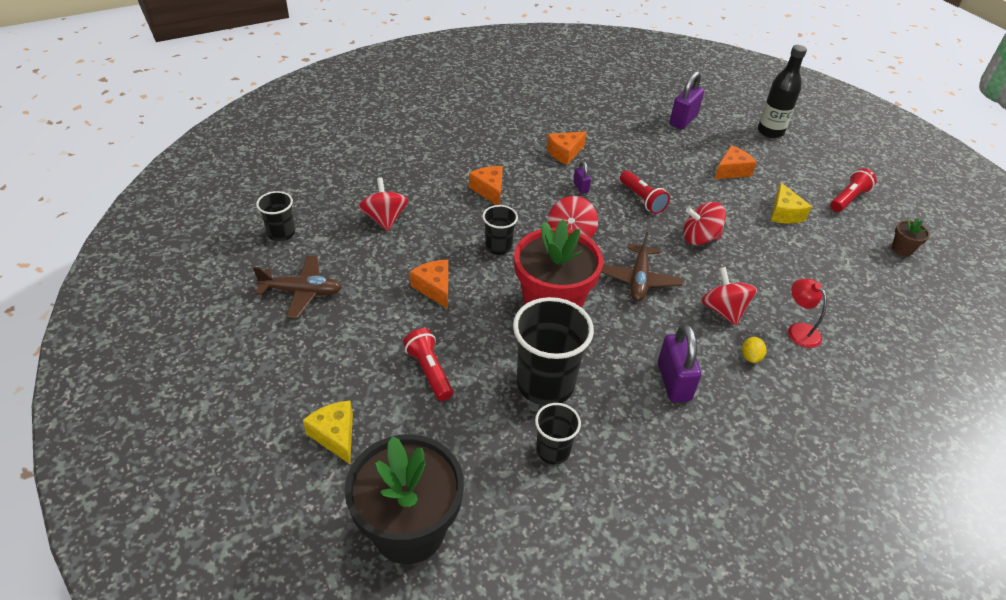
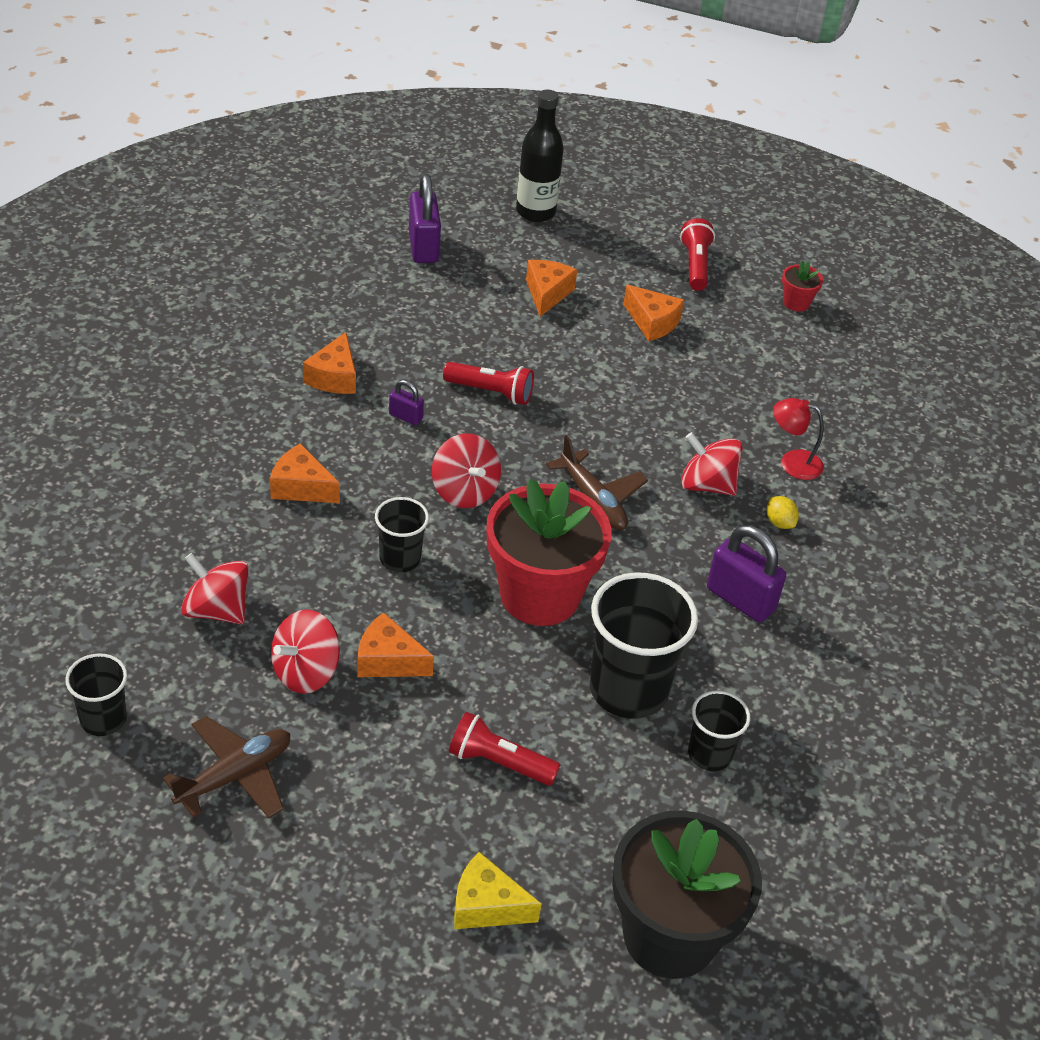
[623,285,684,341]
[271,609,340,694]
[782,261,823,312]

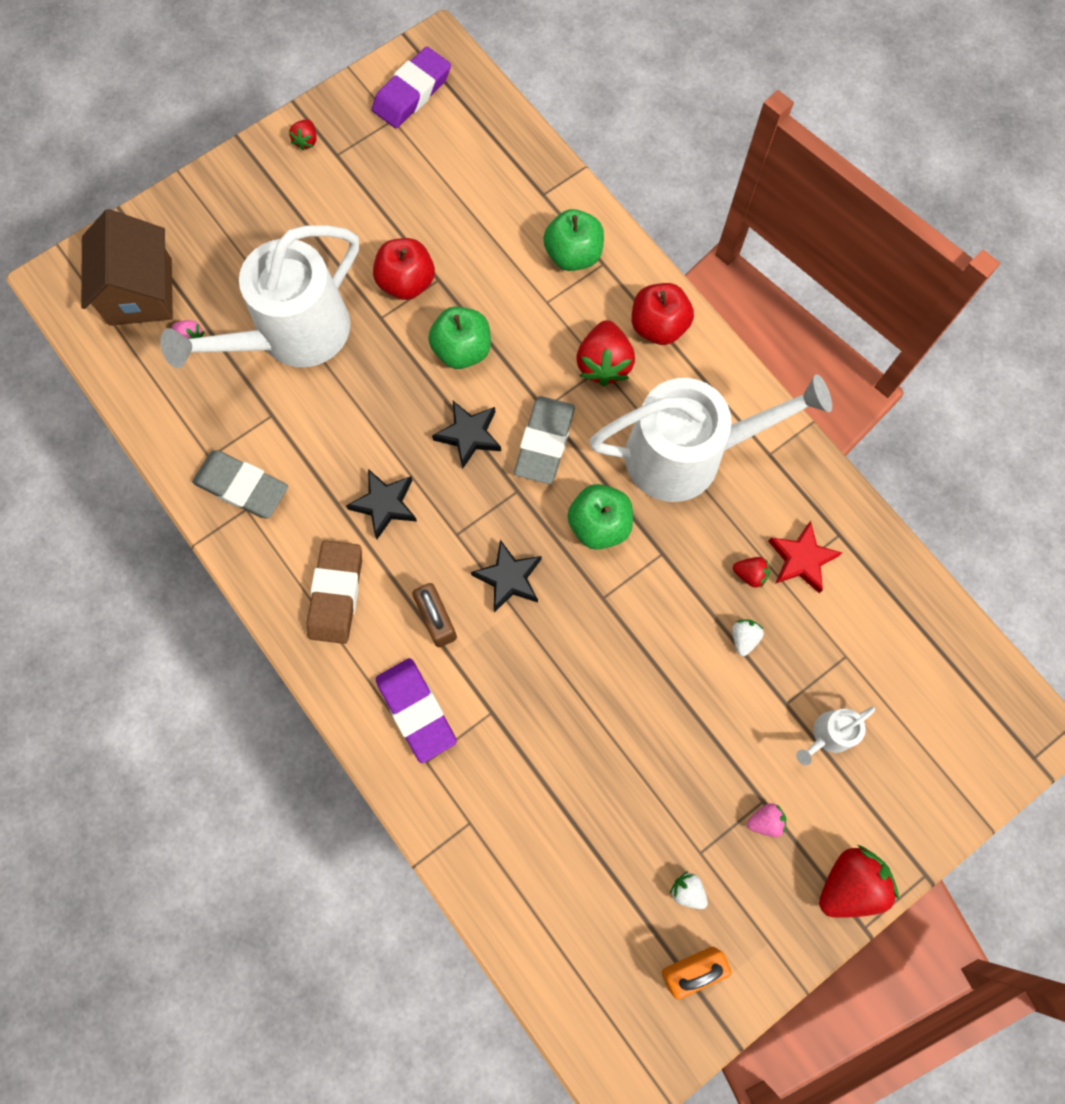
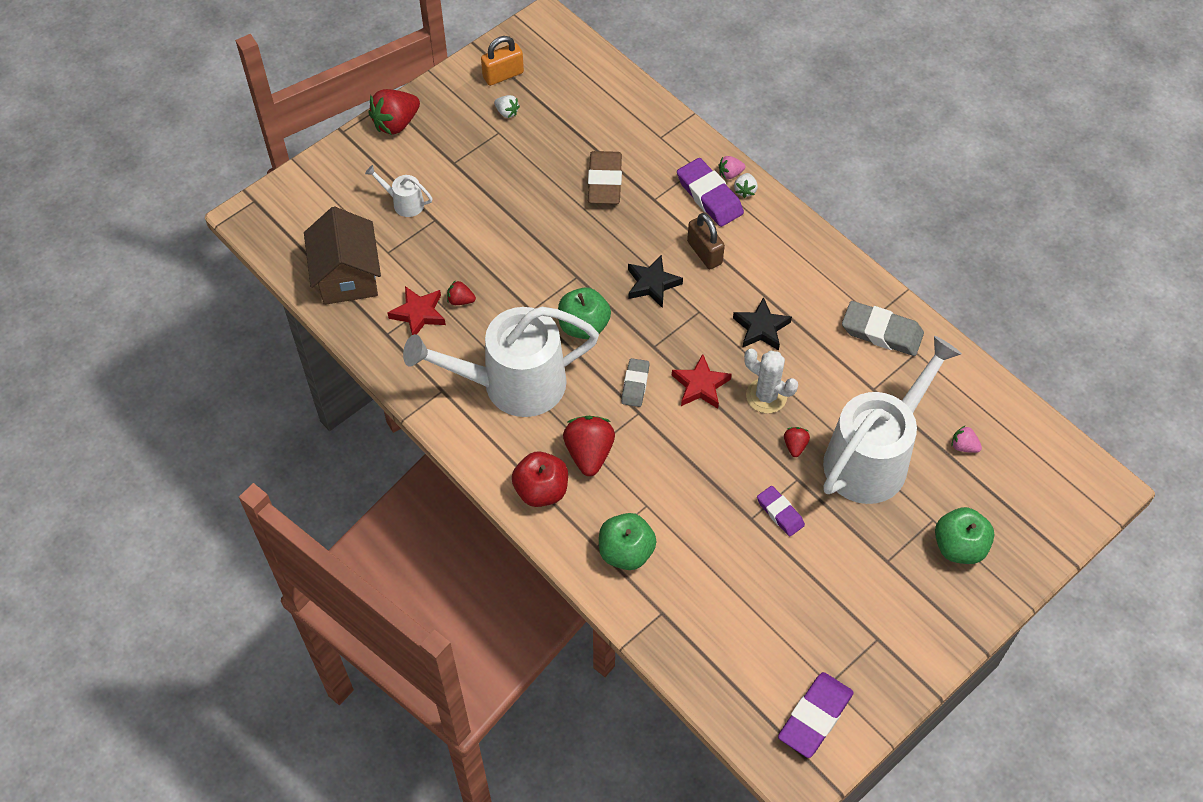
[784,427,810,457]
[304,207,381,305]
[757,486,805,537]
[935,507,994,564]
[621,358,650,407]
[672,354,732,409]
[588,151,622,204]
[734,173,758,198]
[365,165,433,217]
[719,156,746,179]
[744,349,798,413]

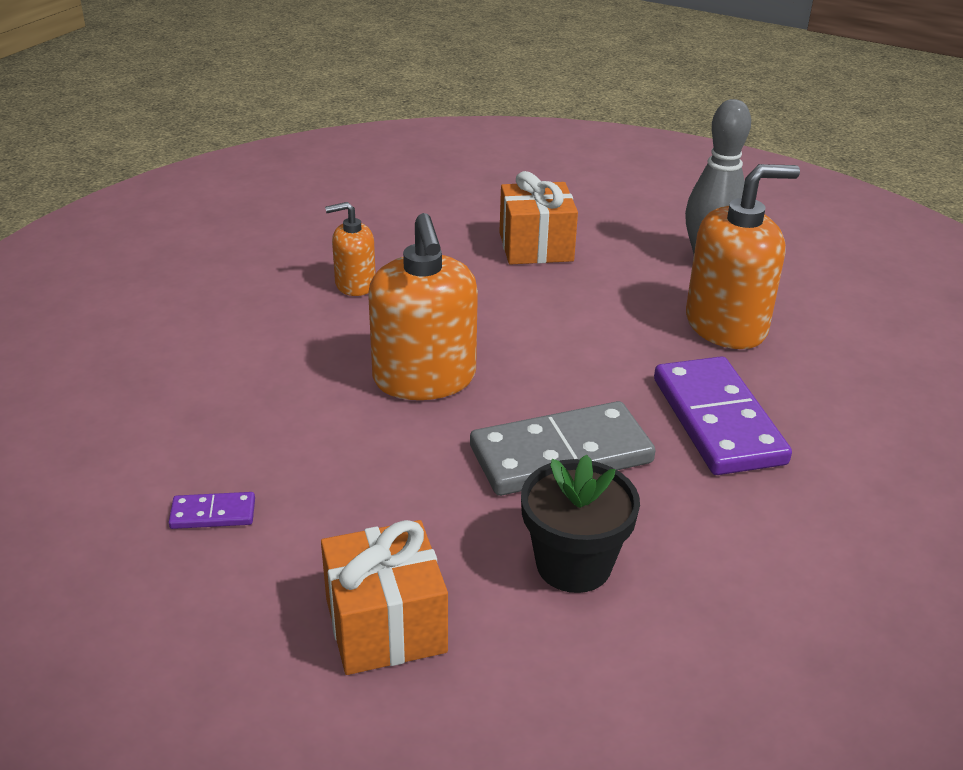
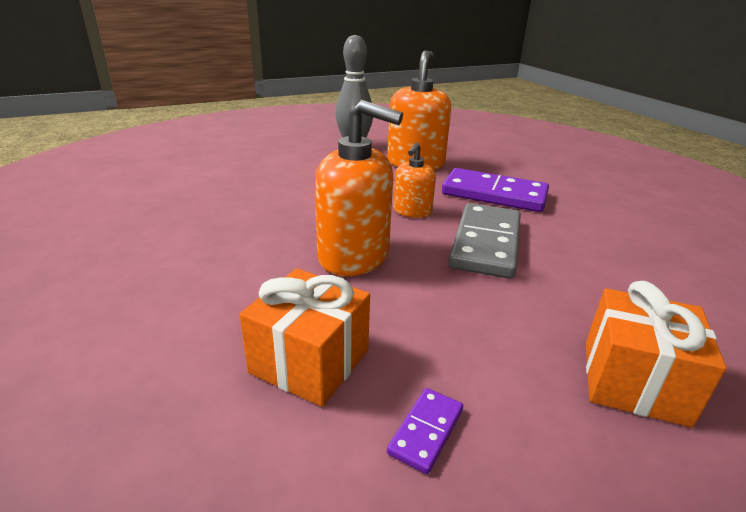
[240,268,370,407]
[393,143,436,218]
[521,454,640,593] (first image)

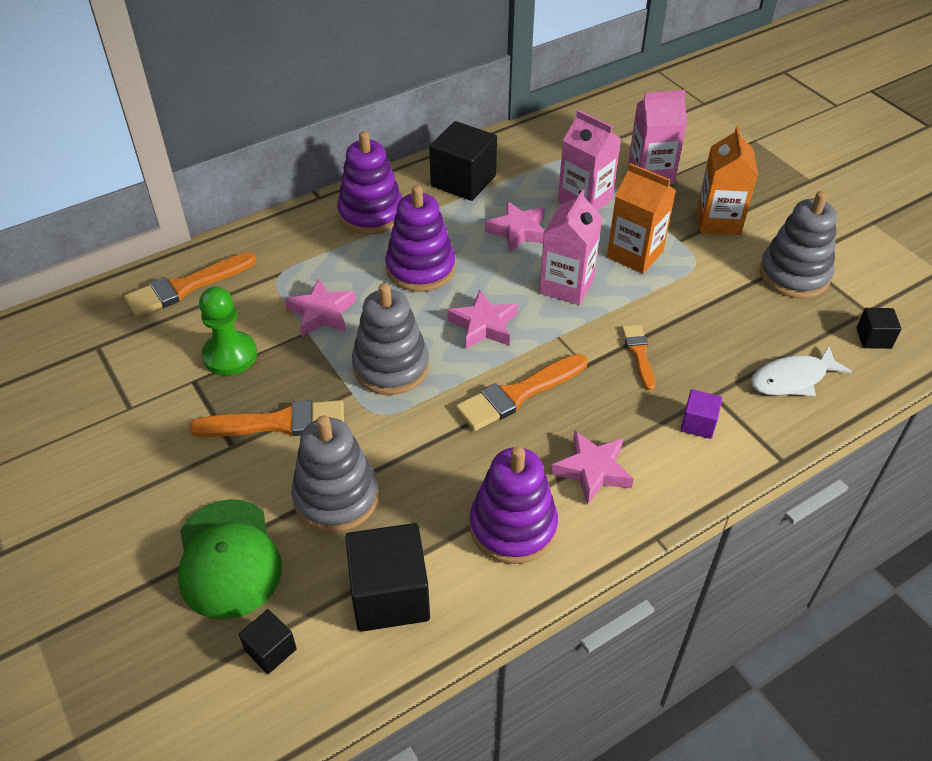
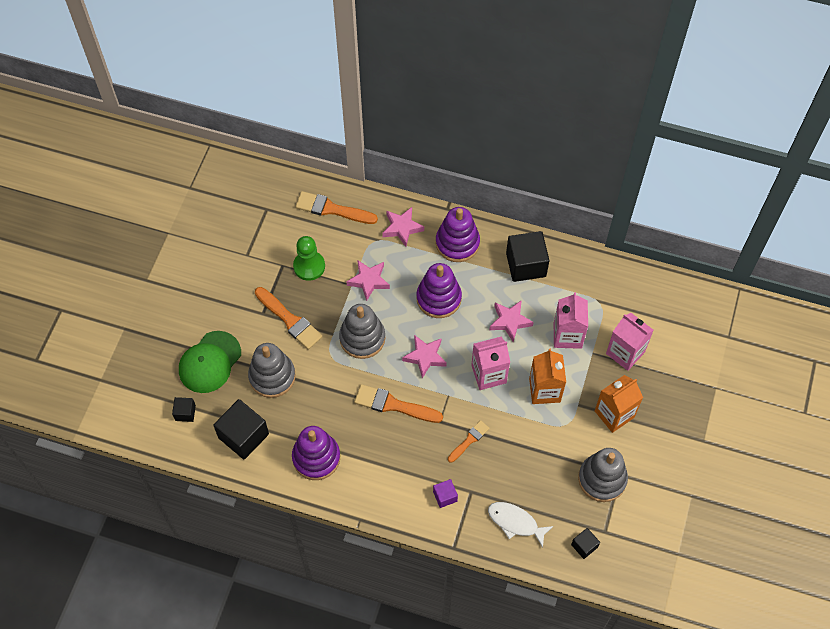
[382,207,424,247]

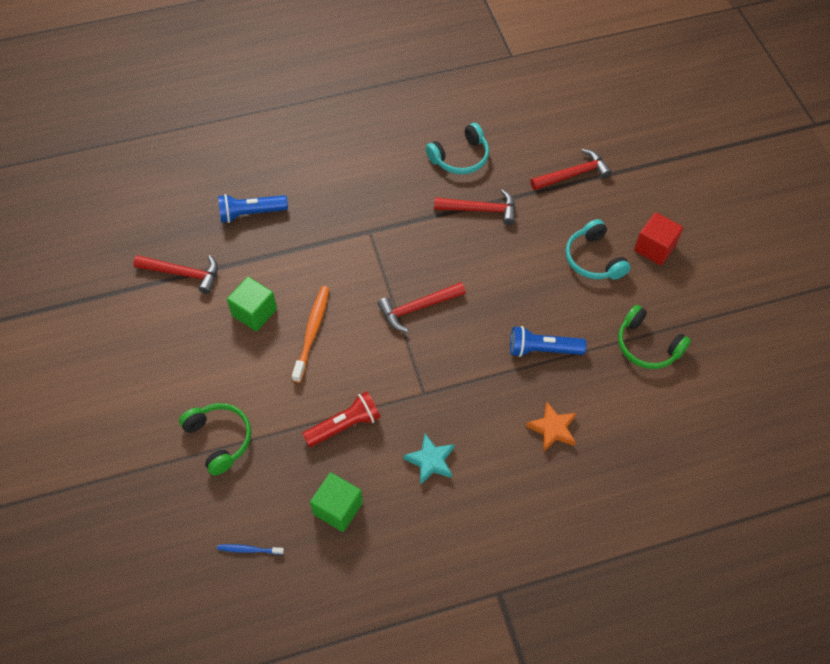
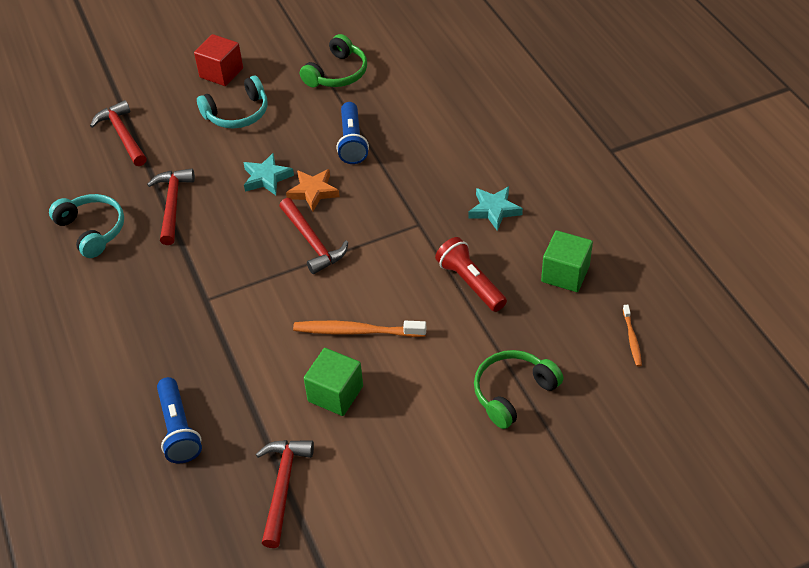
[286,169,340,212]
[623,305,642,367]
[243,153,294,195]

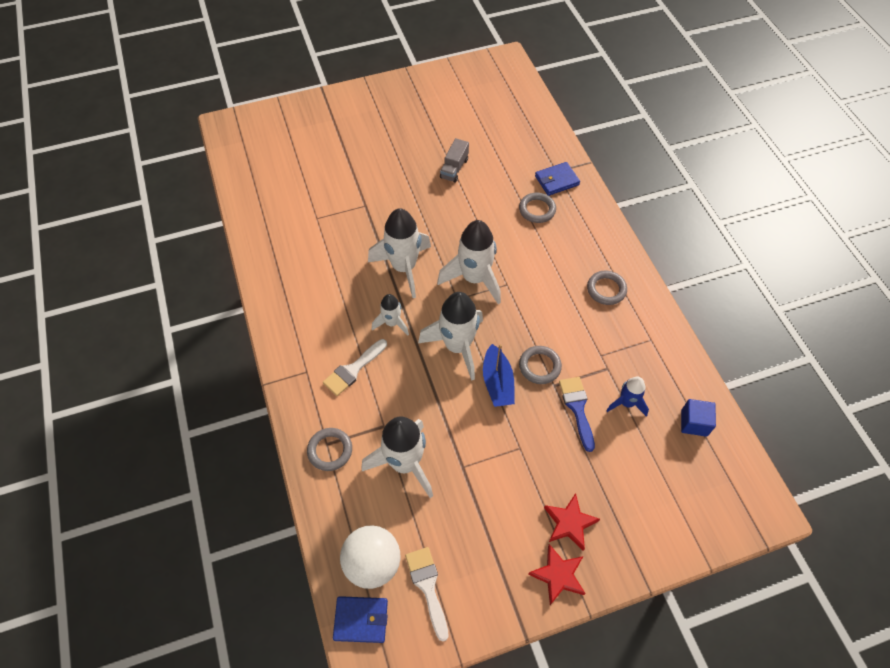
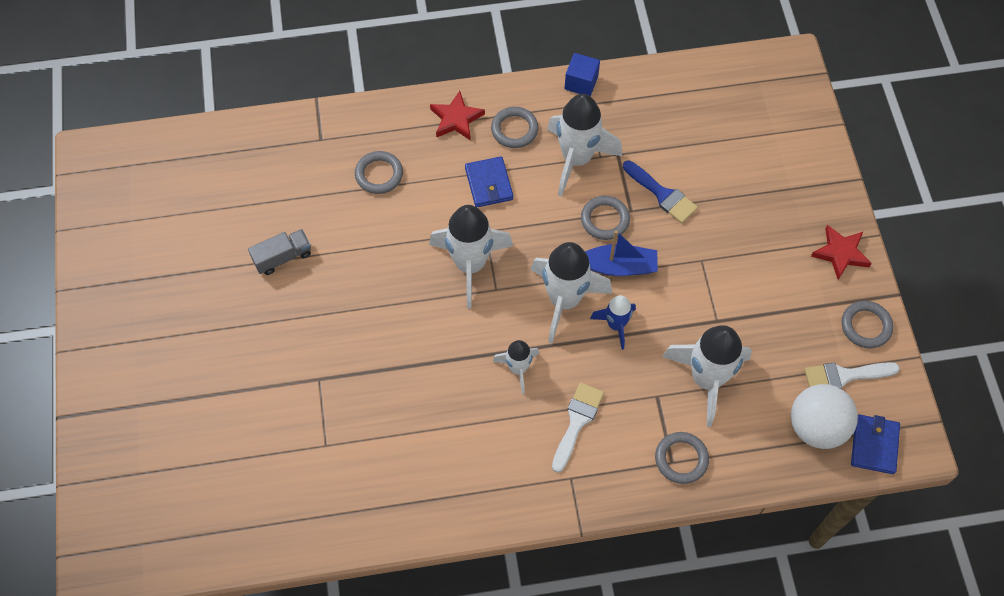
[248,229,311,275]
[465,156,513,207]
[547,94,622,197]
[552,382,604,473]
[623,161,698,223]
[590,295,636,350]
[565,53,600,96]
[430,91,485,141]
[841,301,893,348]

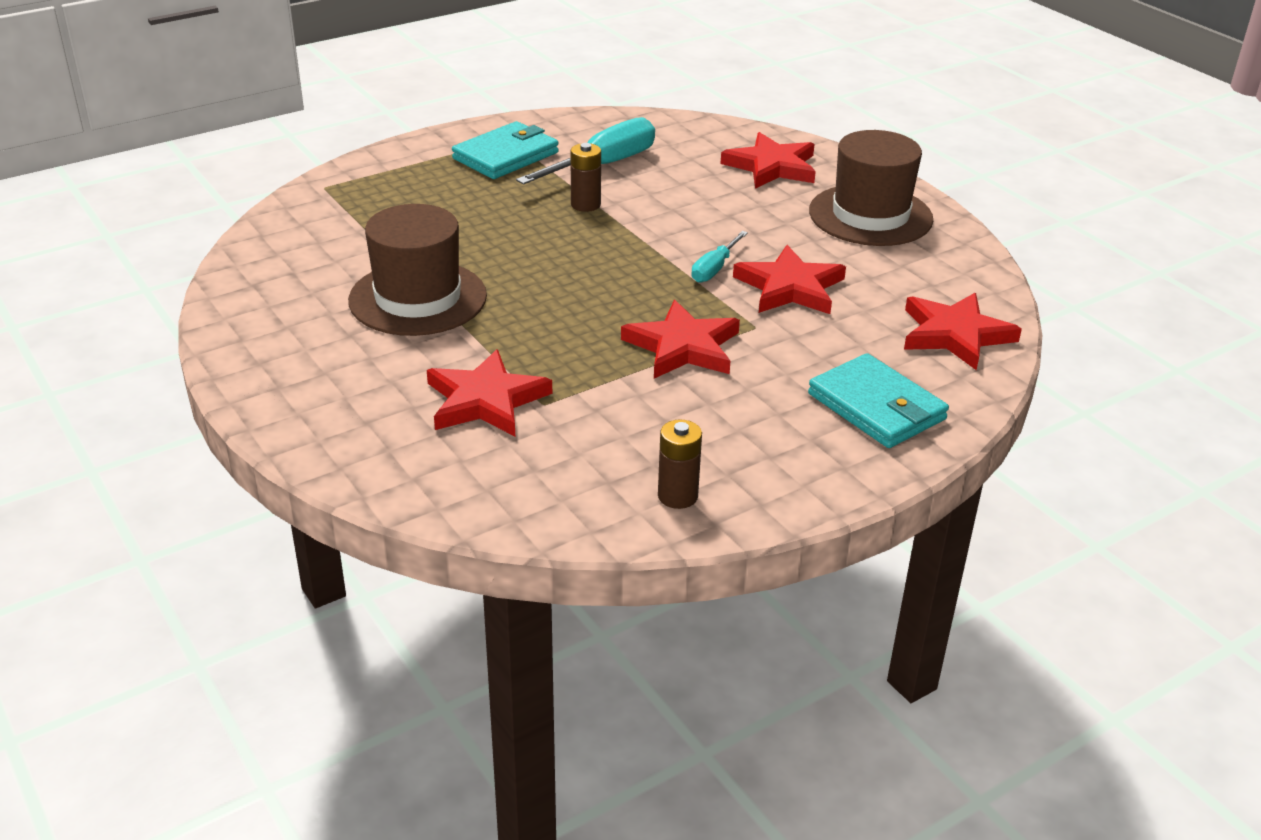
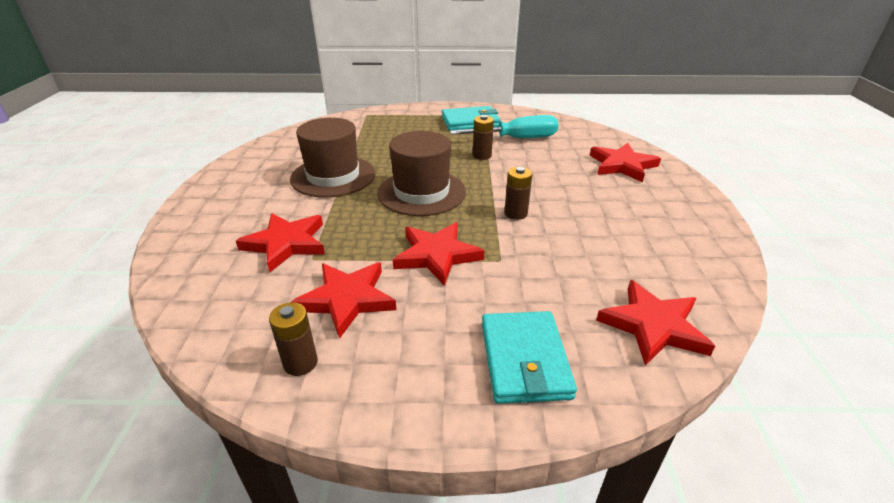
[377,131,466,216]
[505,167,532,220]
[291,263,397,339]

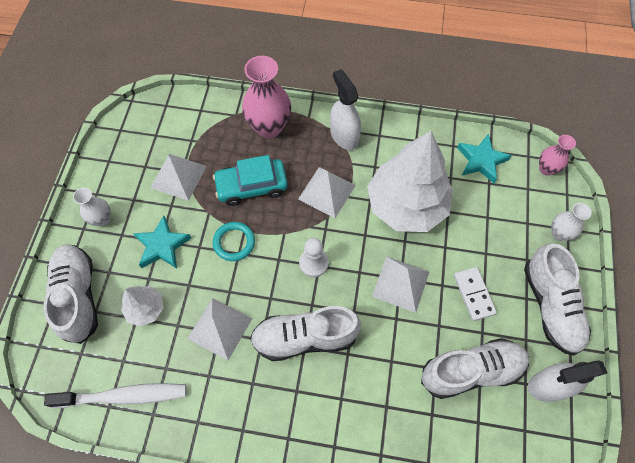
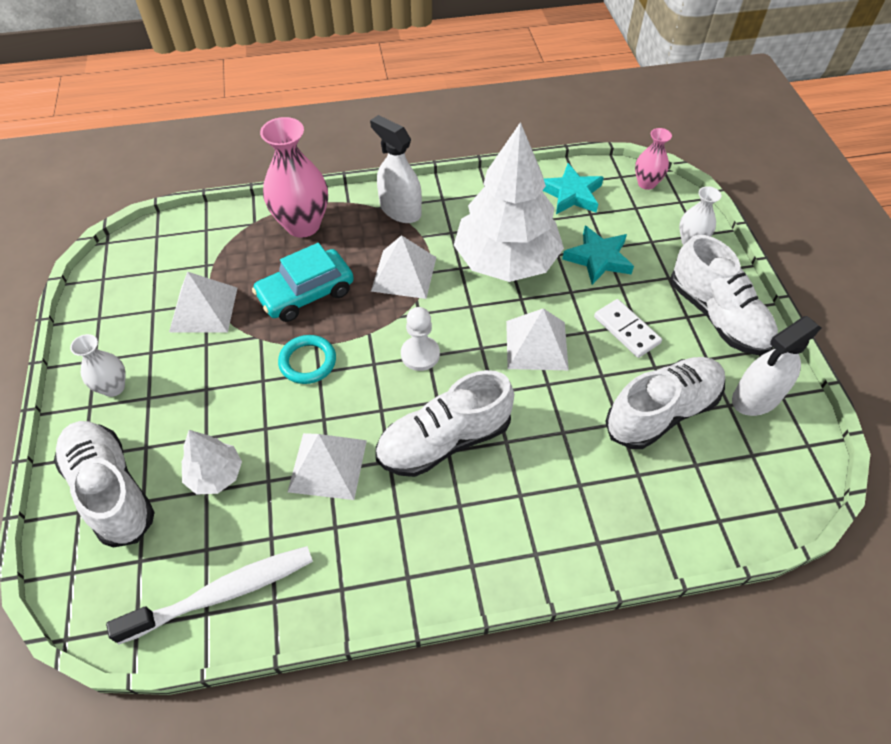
[562,226,634,285]

